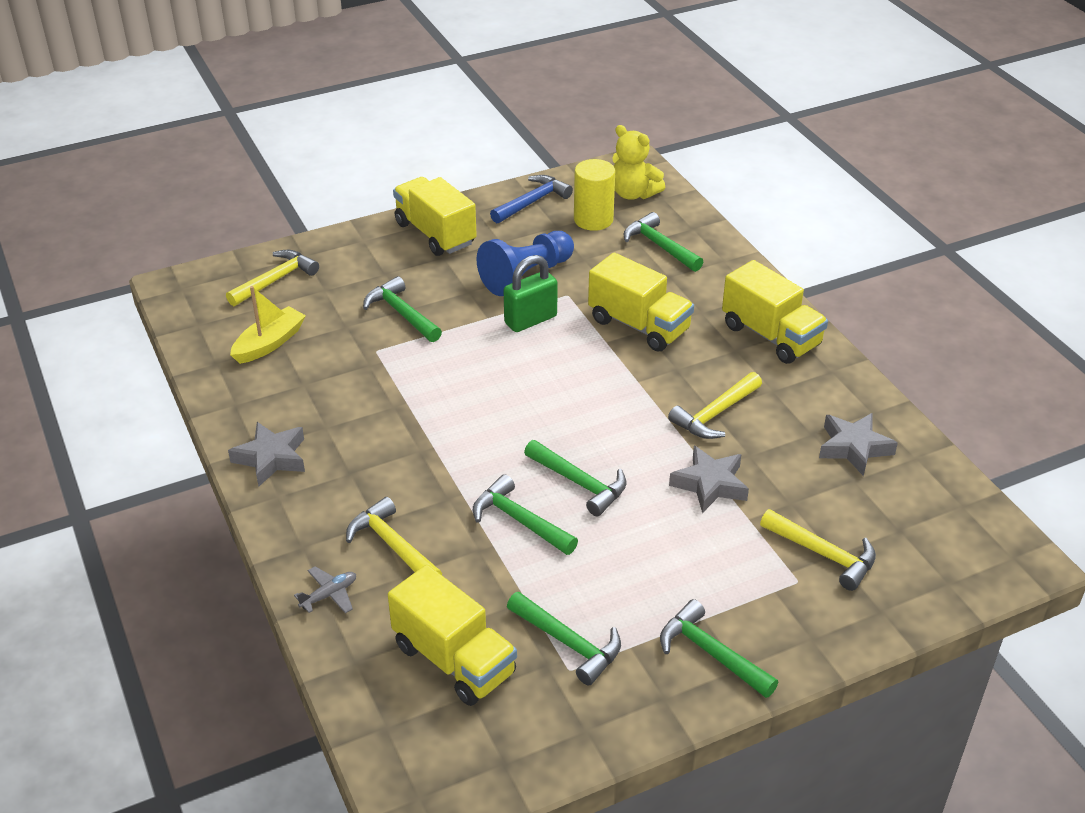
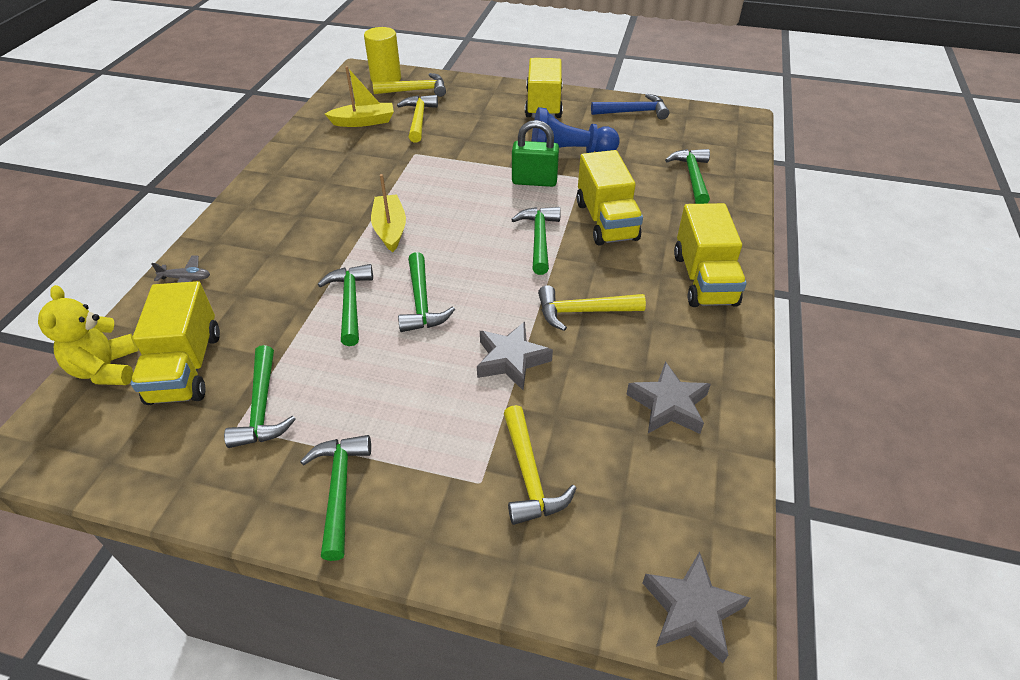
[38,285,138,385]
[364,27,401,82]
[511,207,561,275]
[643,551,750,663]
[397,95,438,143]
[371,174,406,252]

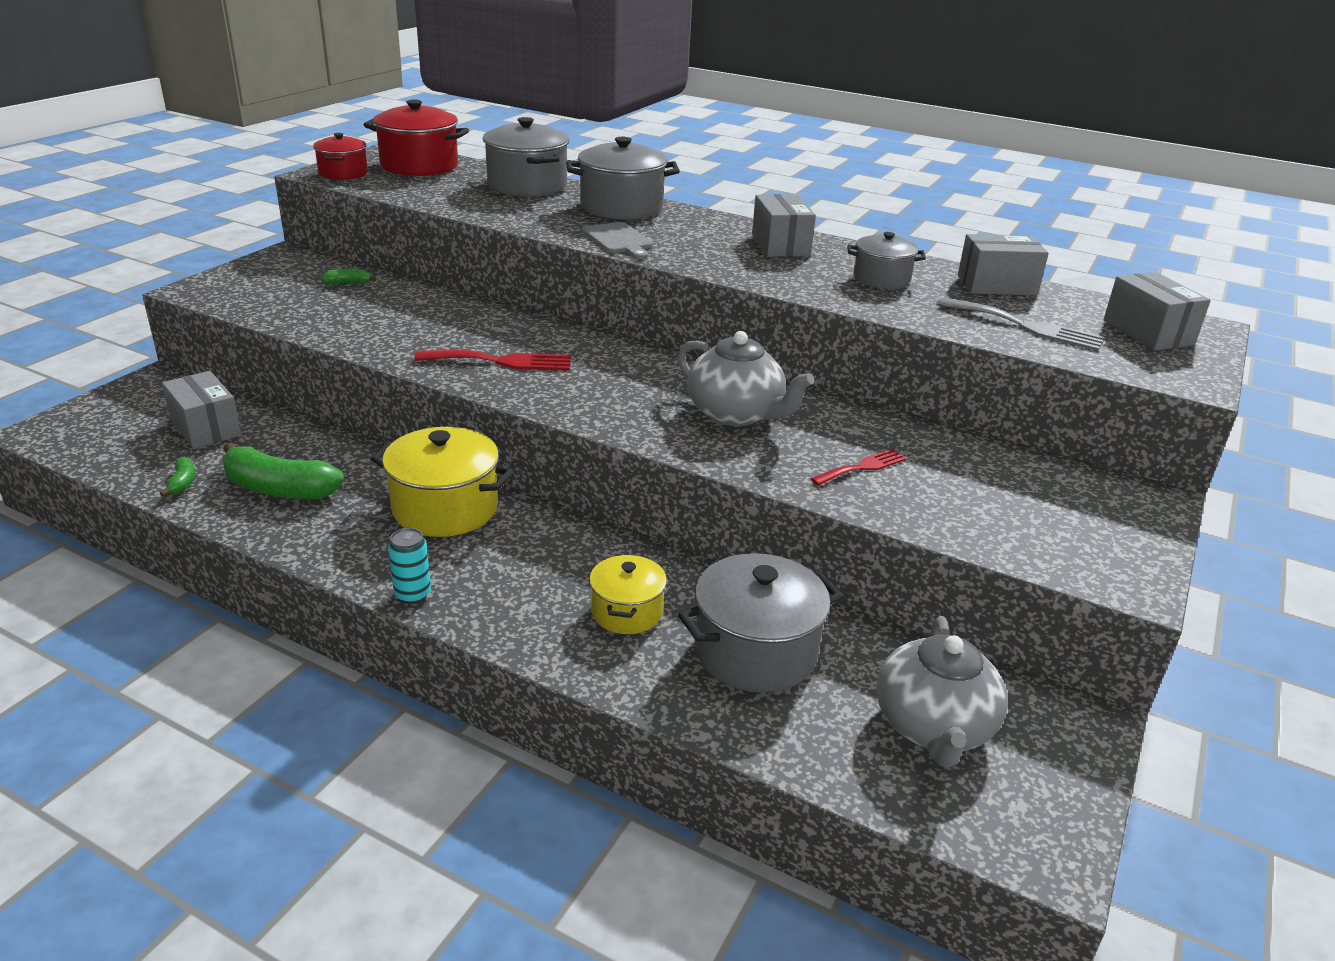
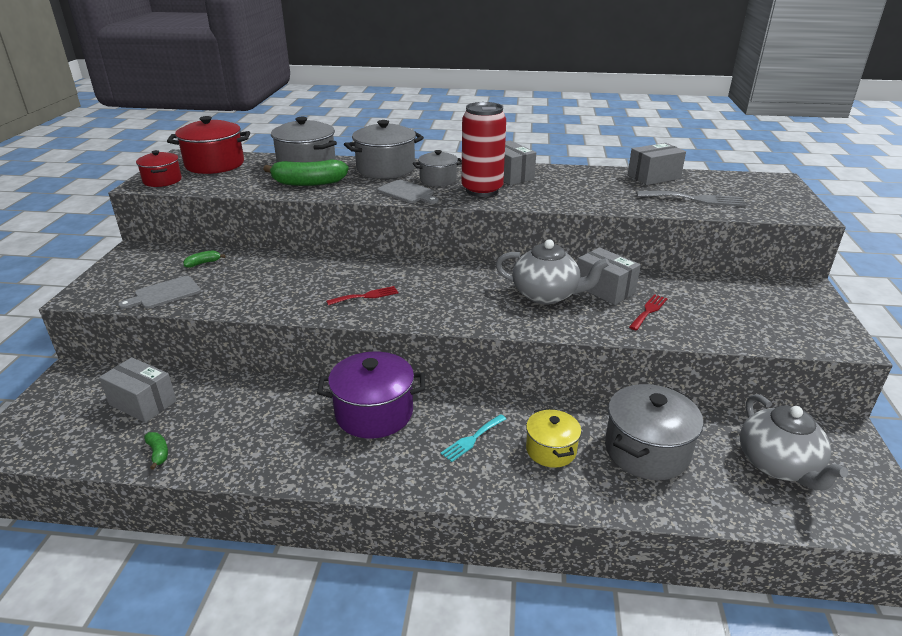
[413,150,462,186]
[577,247,641,305]
[326,286,398,305]
[317,351,425,439]
[263,159,349,186]
[388,528,431,604] (first image)
[462,102,506,197]
[118,276,201,309]
[441,414,506,462]

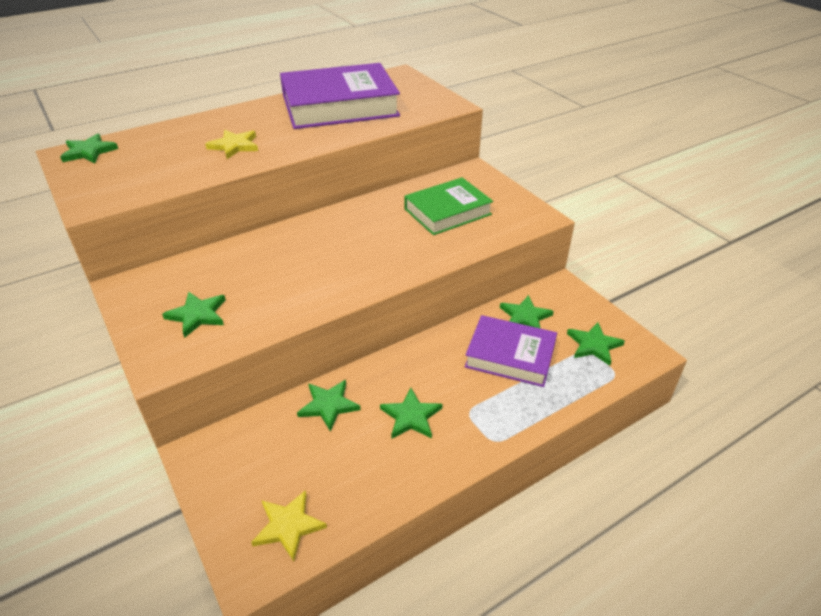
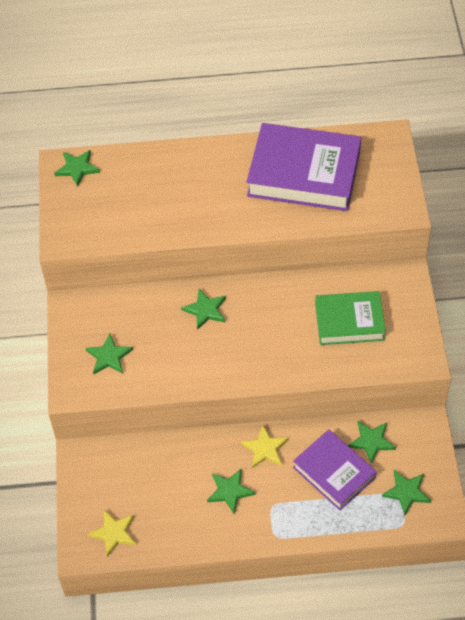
[241,425,288,468]
[181,289,226,330]

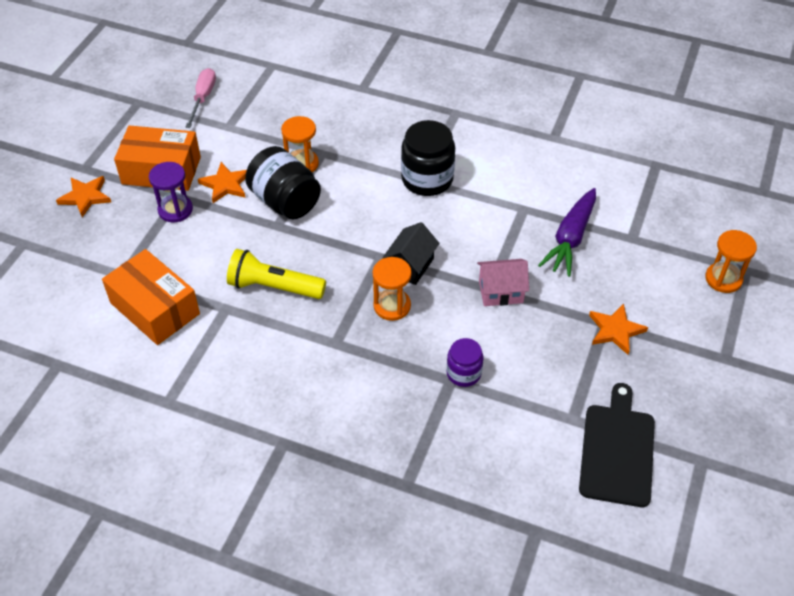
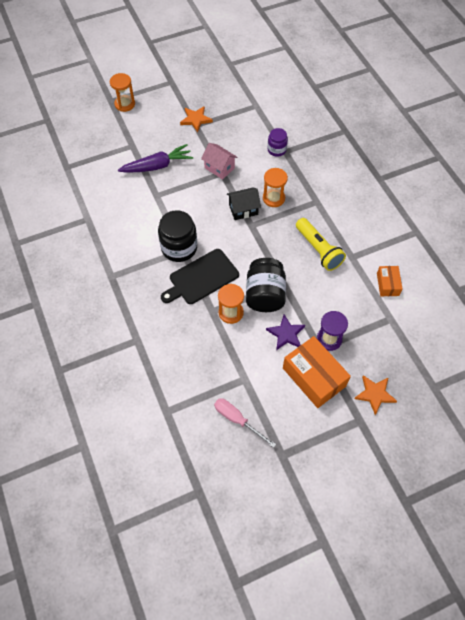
[214,398,276,448]
[266,315,305,350]
[377,266,403,296]
[161,249,239,304]

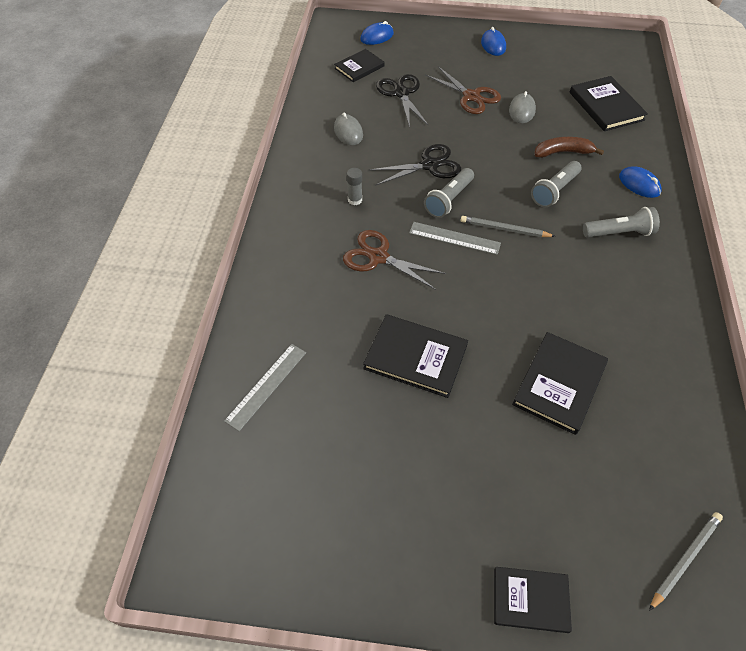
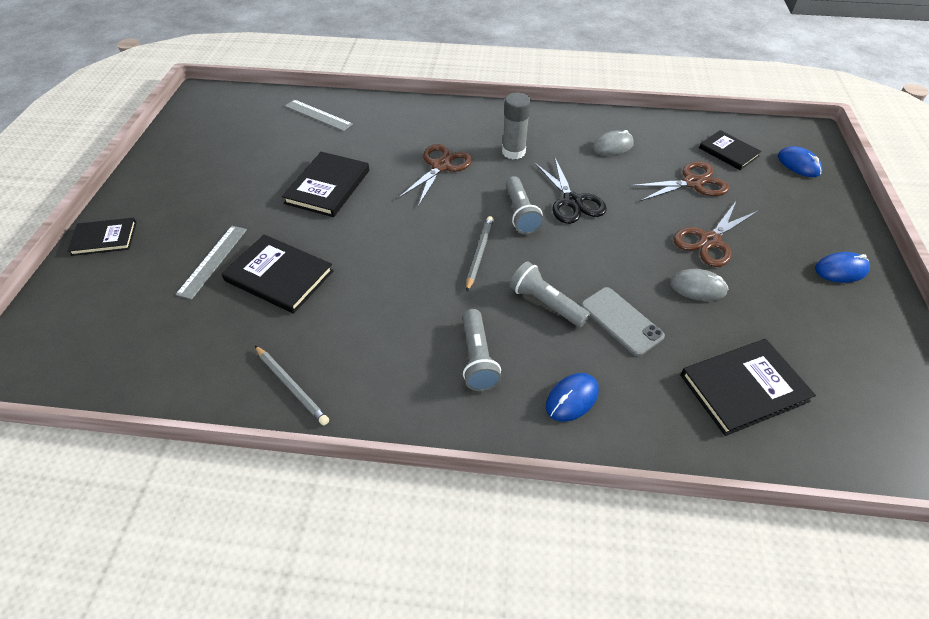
[629,162,729,202]
[581,287,665,356]
[502,93,531,159]
[506,176,544,235]
[175,226,247,299]
[255,346,329,425]
[67,218,137,256]

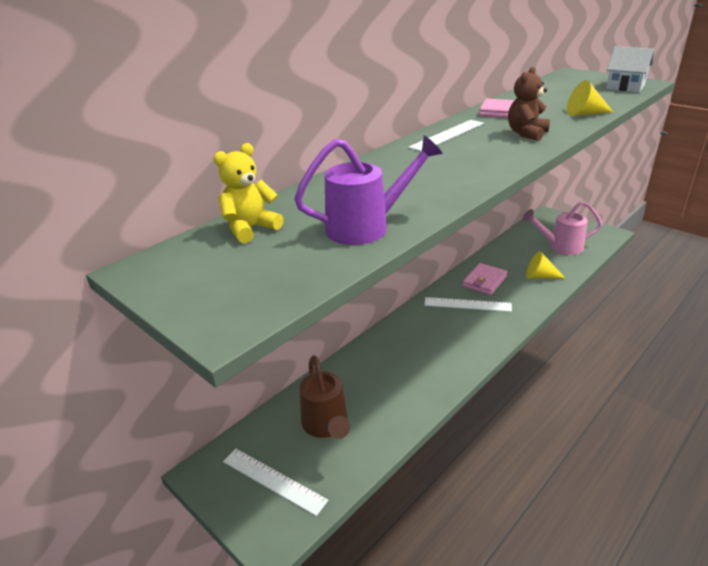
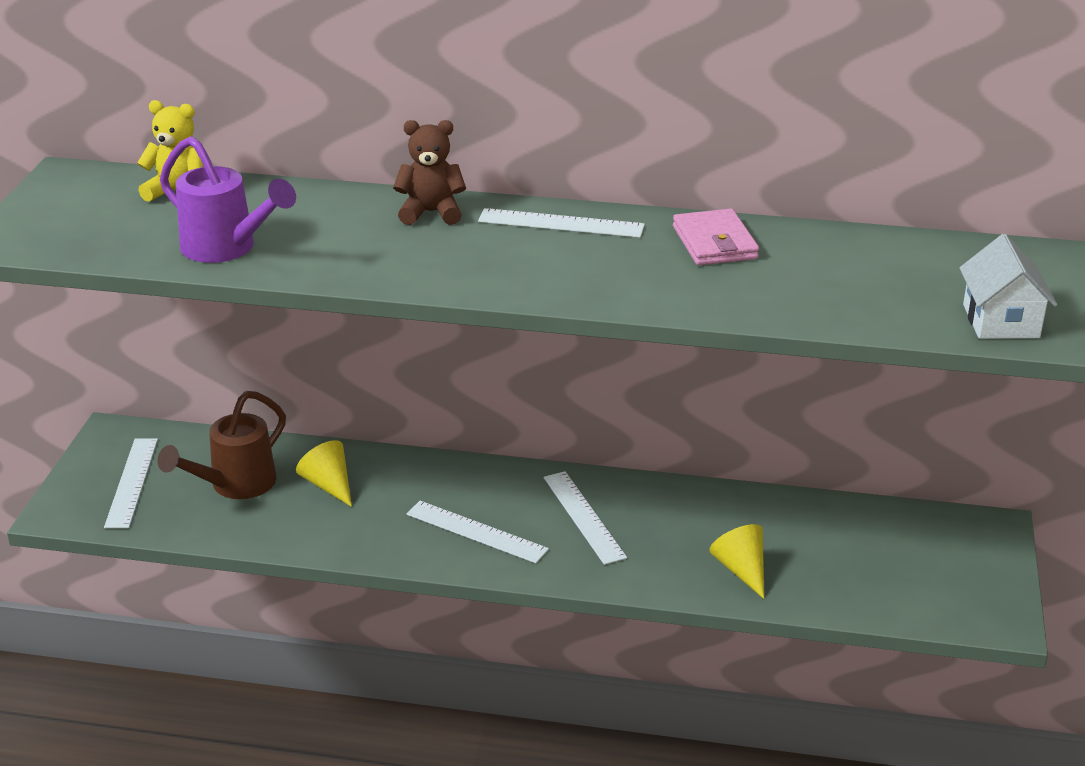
[393,120,466,225]
[296,440,352,507]
[523,201,602,255] (first image)
[462,263,507,295] (first image)
[406,501,549,563]

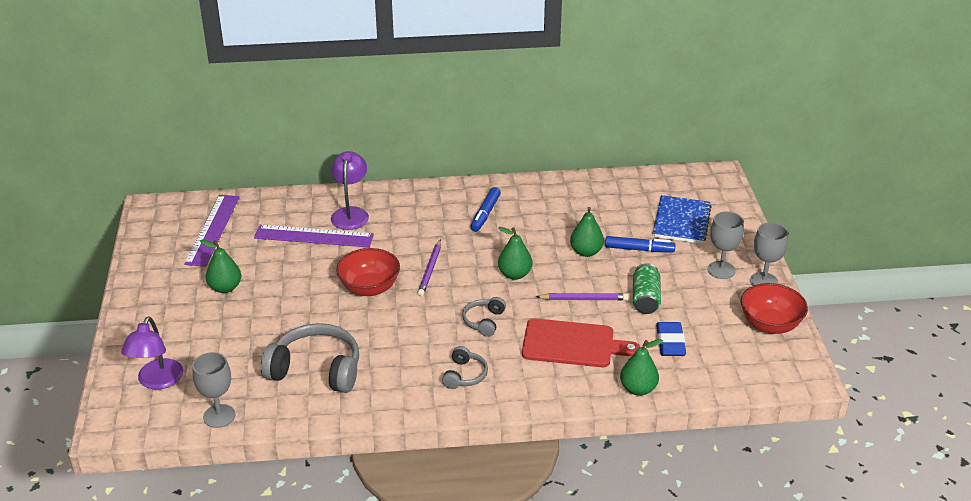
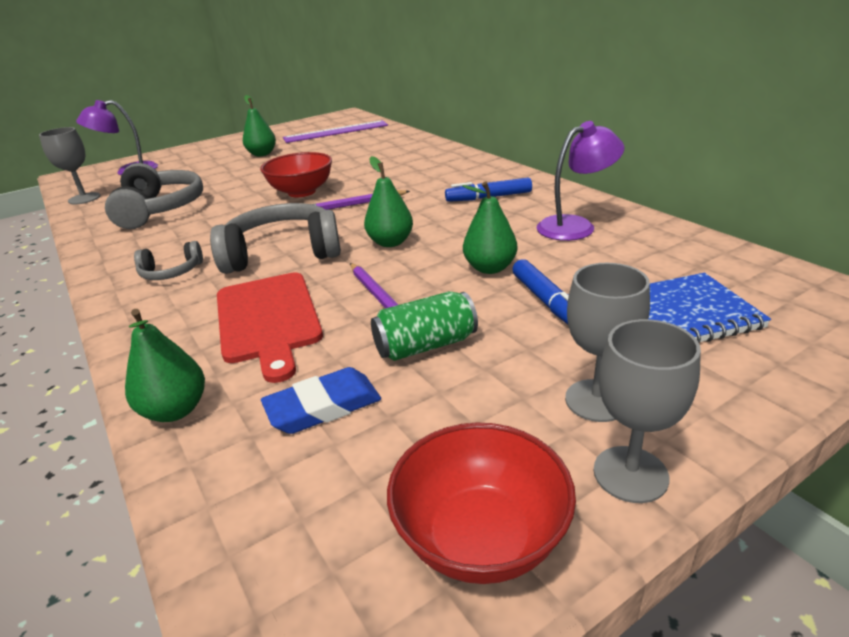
[537,121,624,241]
[254,225,374,247] (first image)
[210,203,341,274]

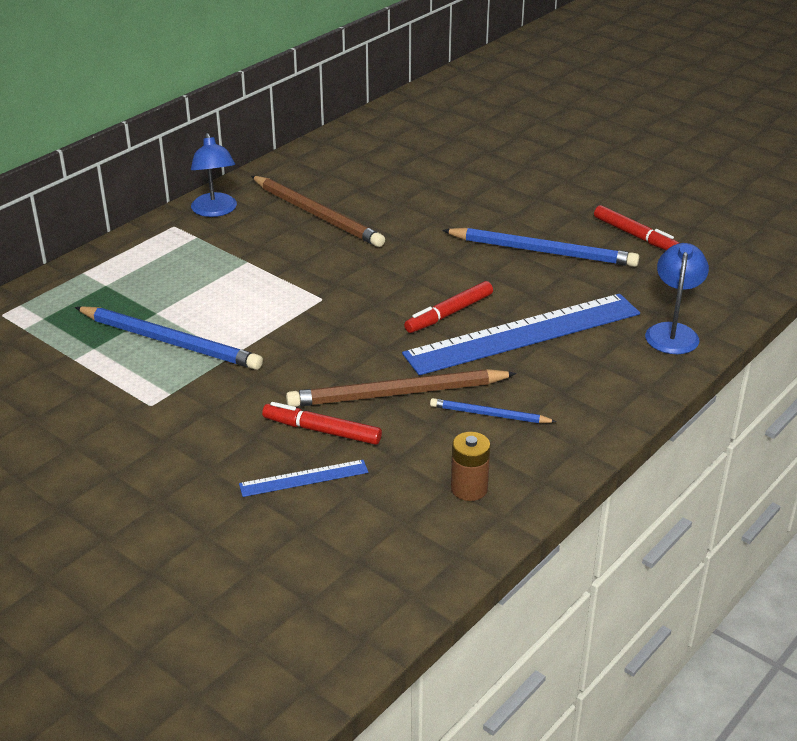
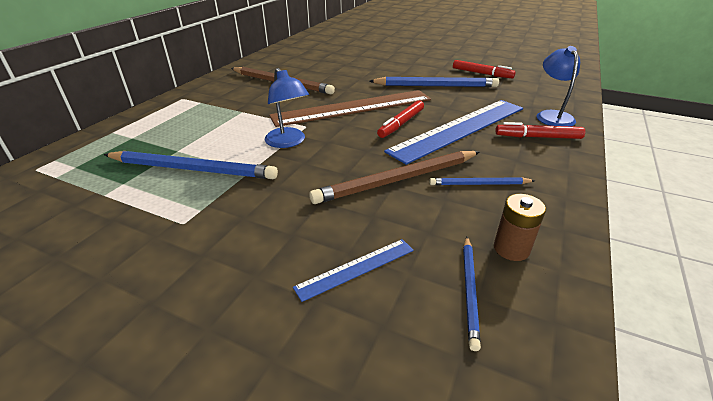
[265,68,309,148]
[495,122,585,139]
[269,90,431,127]
[463,237,481,351]

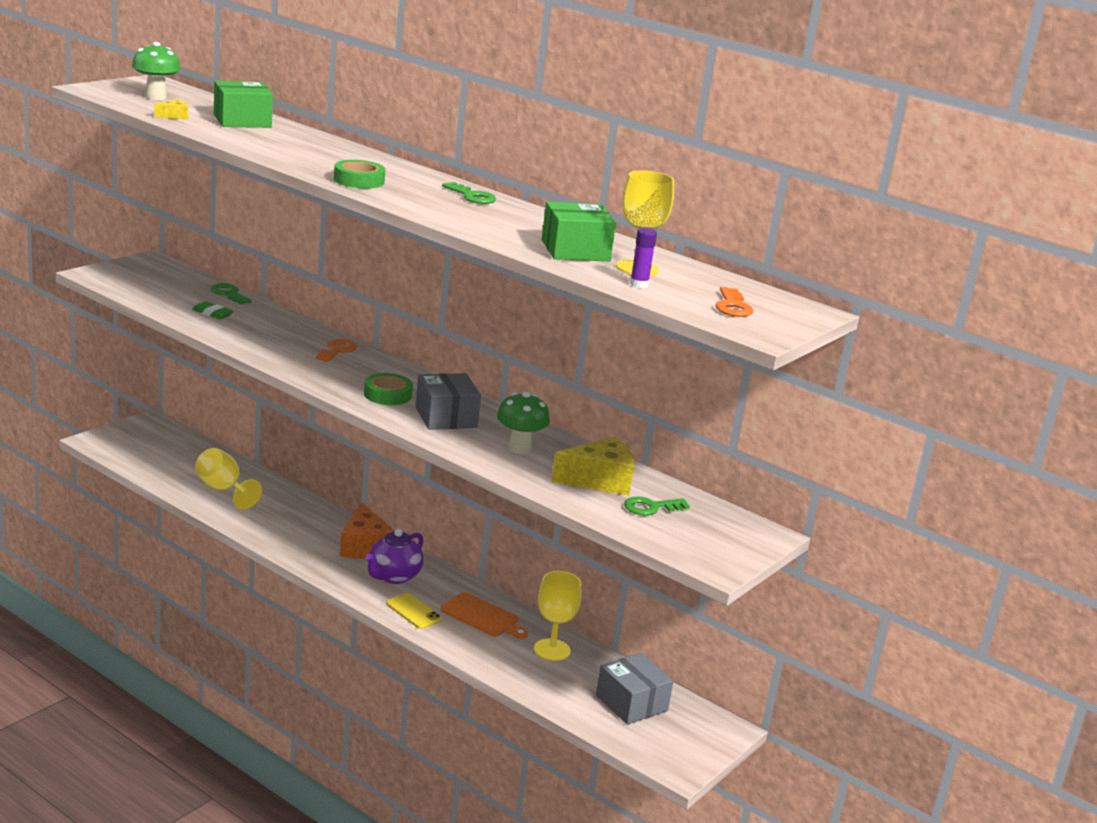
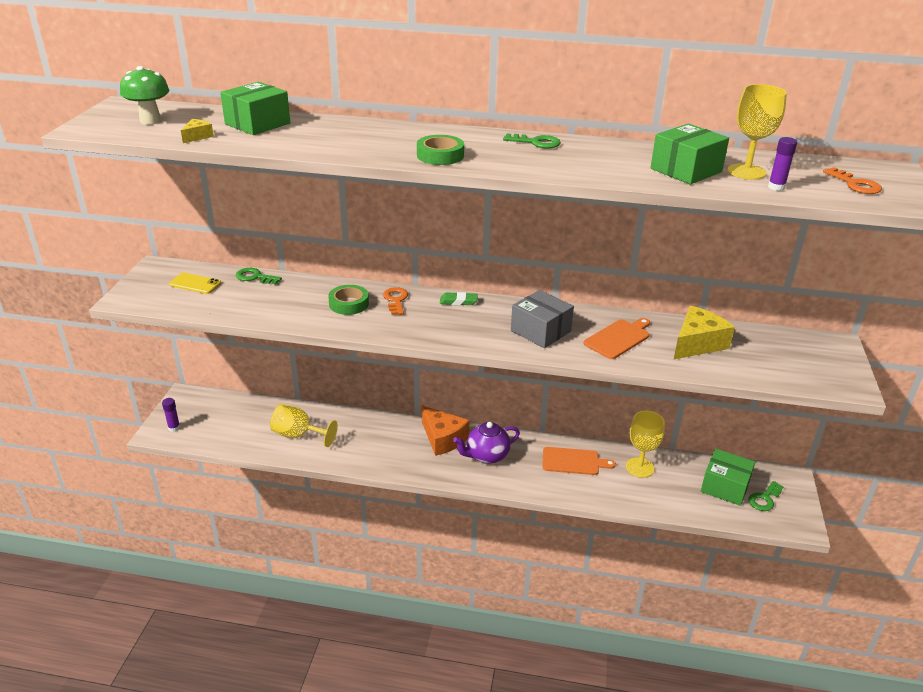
[440,292,478,305]
[328,285,369,315]
[584,318,650,359]
[748,481,784,511]
[453,422,520,464]
[169,273,221,294]
[701,449,755,506]
[162,398,180,432]

